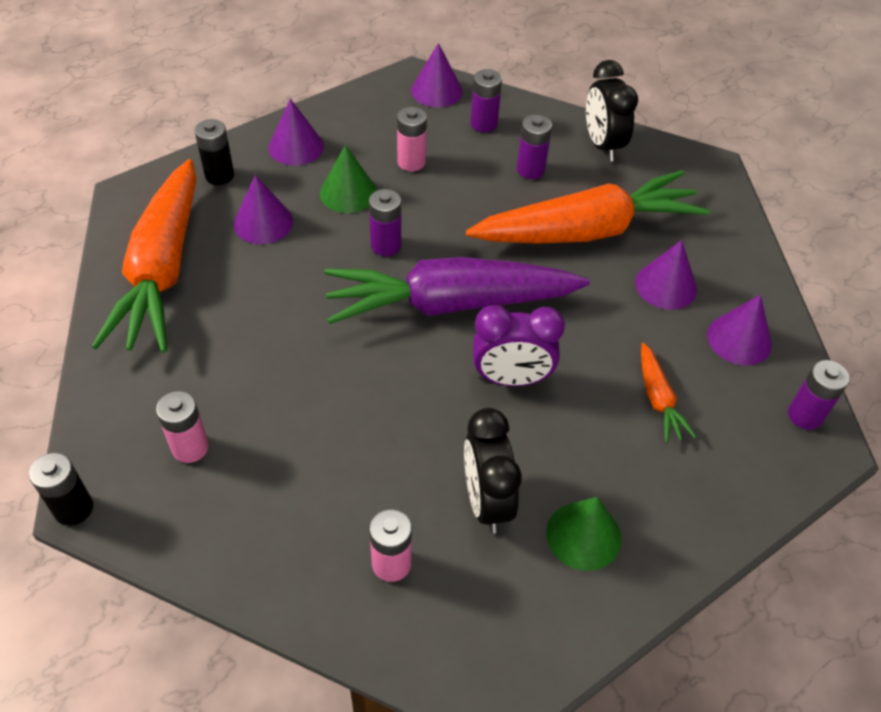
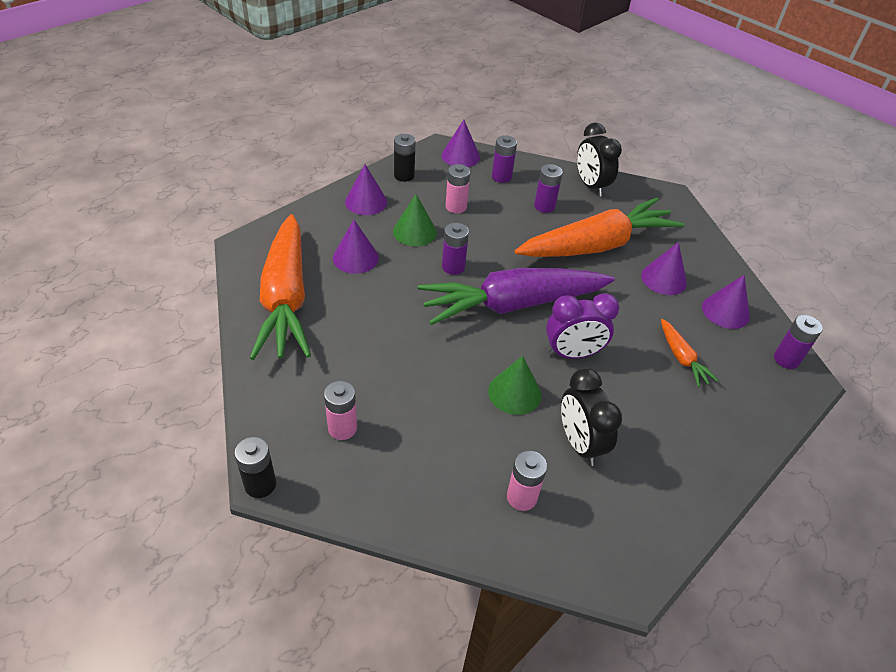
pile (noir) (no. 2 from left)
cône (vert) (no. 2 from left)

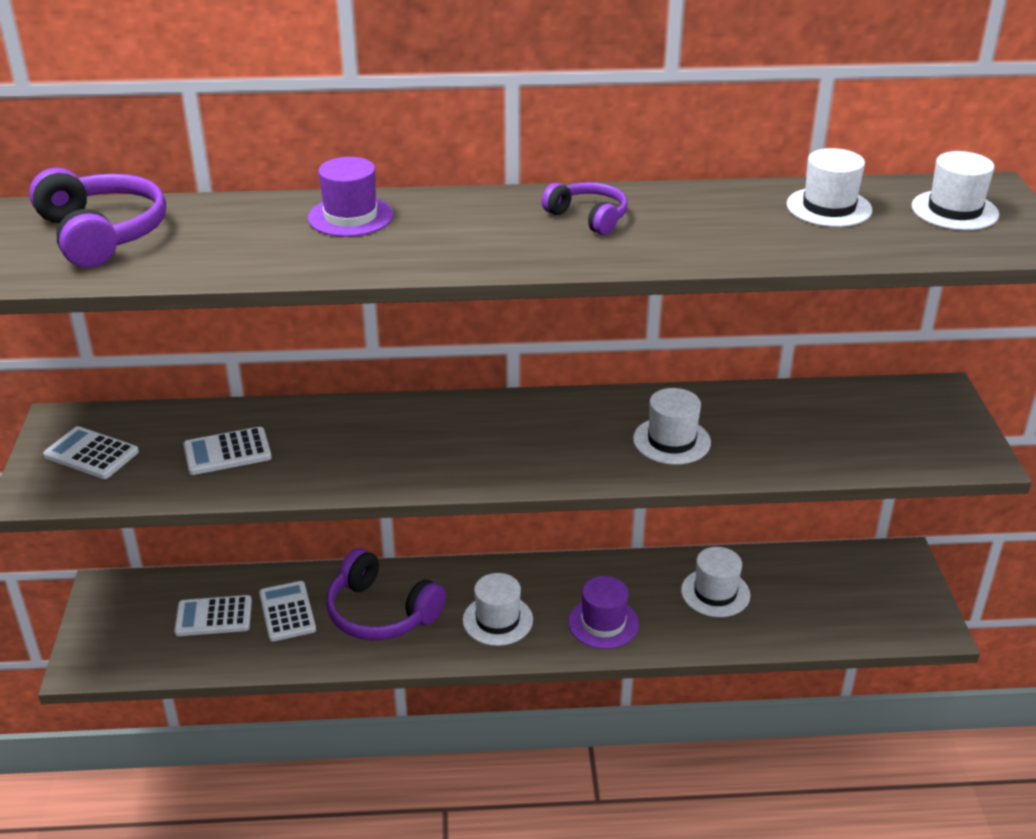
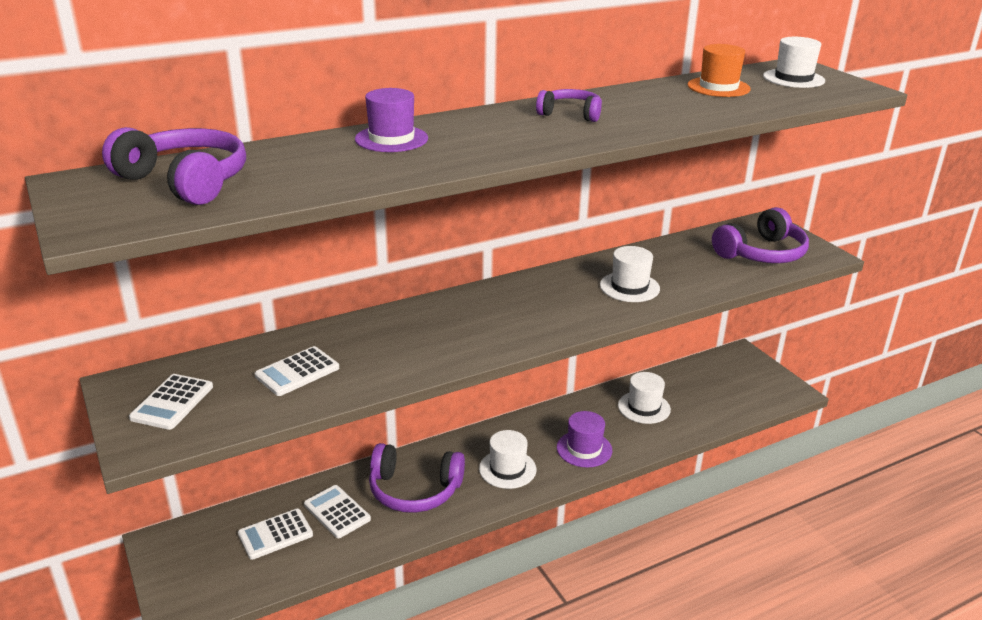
calculatrice (blanc) (no. 1 from left)
chapeau (orange)
casque audio (violet) (no. 4 from left)

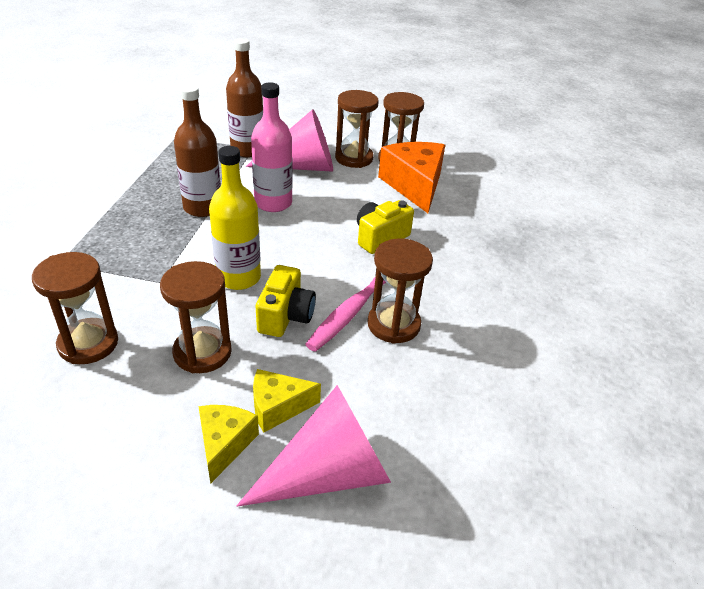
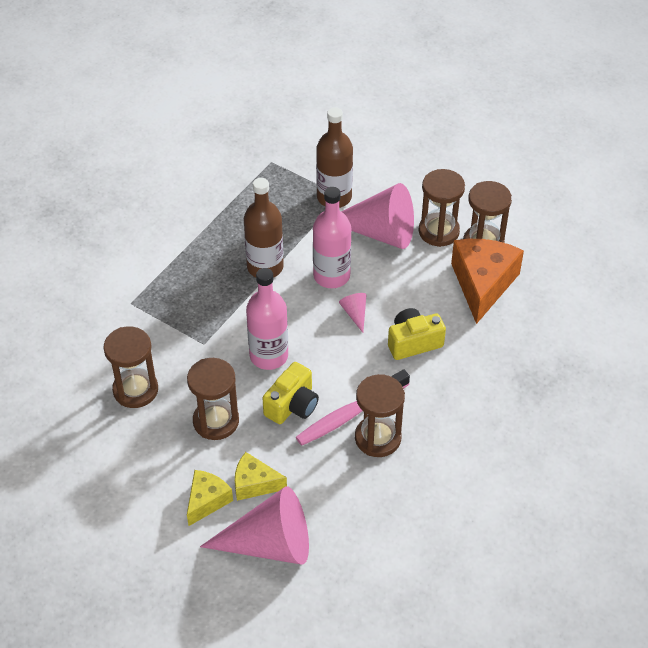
bouteille (rose) (no. 1 from left)
cône (rose) (no. 2 from left)

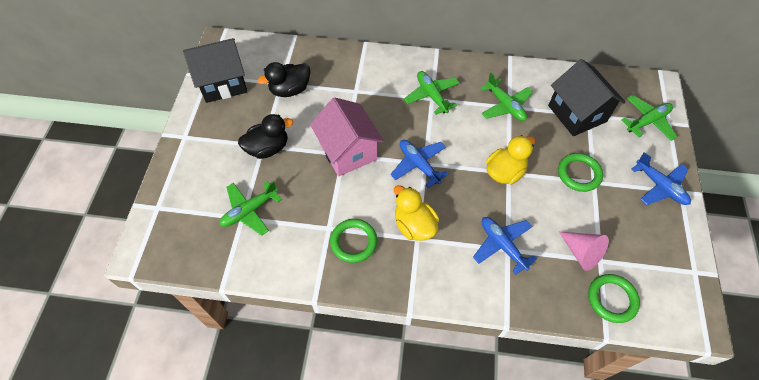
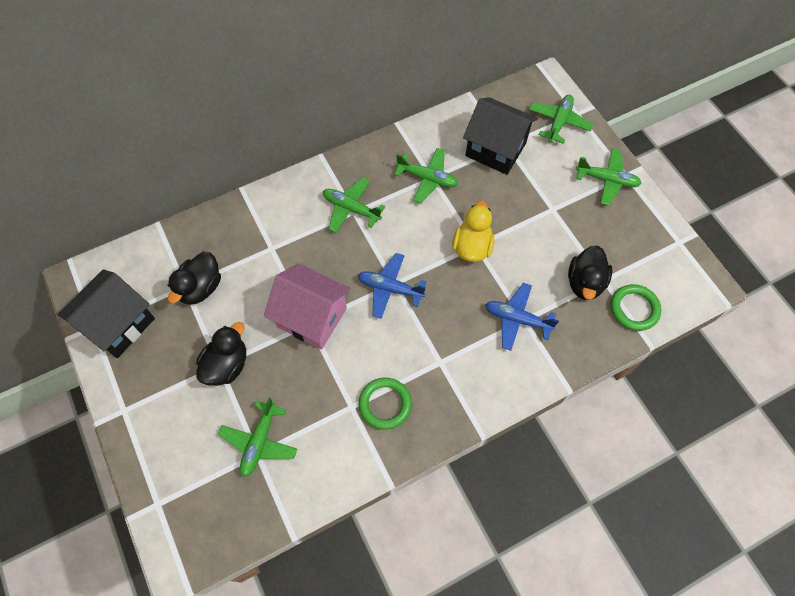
canard (jaune) (no. 1 from left in the first image)
anneau (vert) (no. 2 from left in the first image)
canard (noir) (no. 3 from left)
avion (vert) (no. 5 from left)

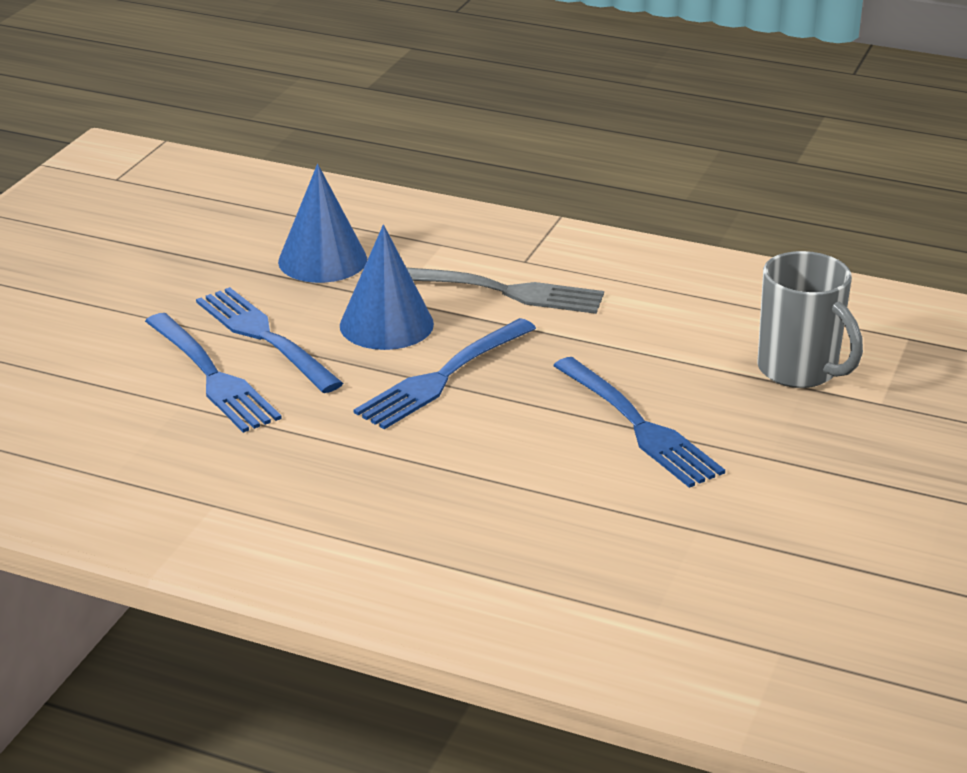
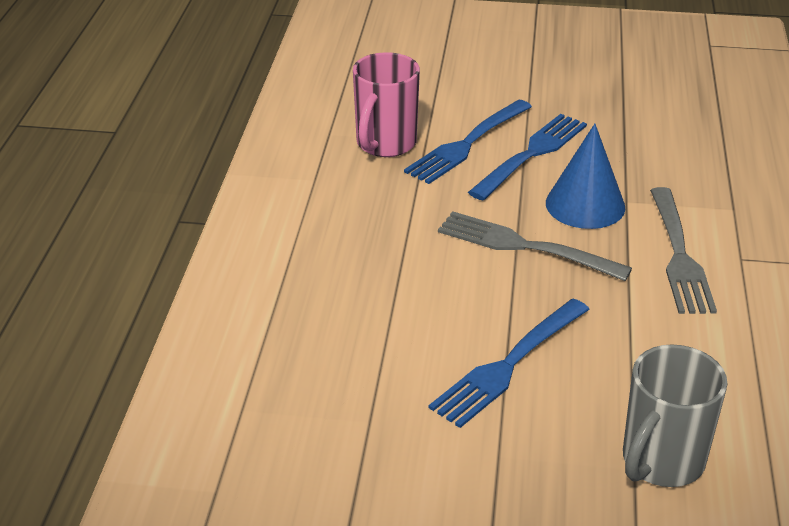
cône (bleu) (no. 1 from left in the first image)
fourchette (gris) (no. 1 from left)
tasse (rose)

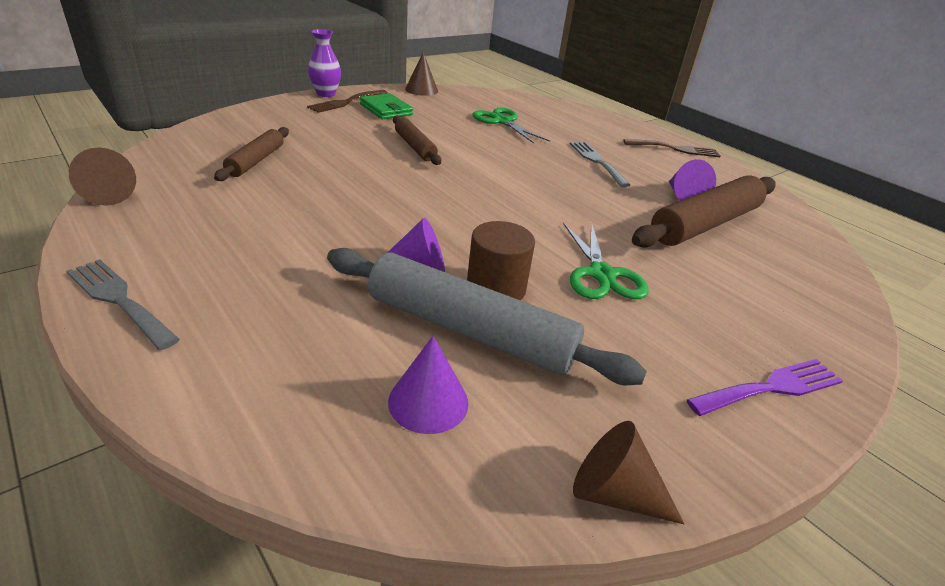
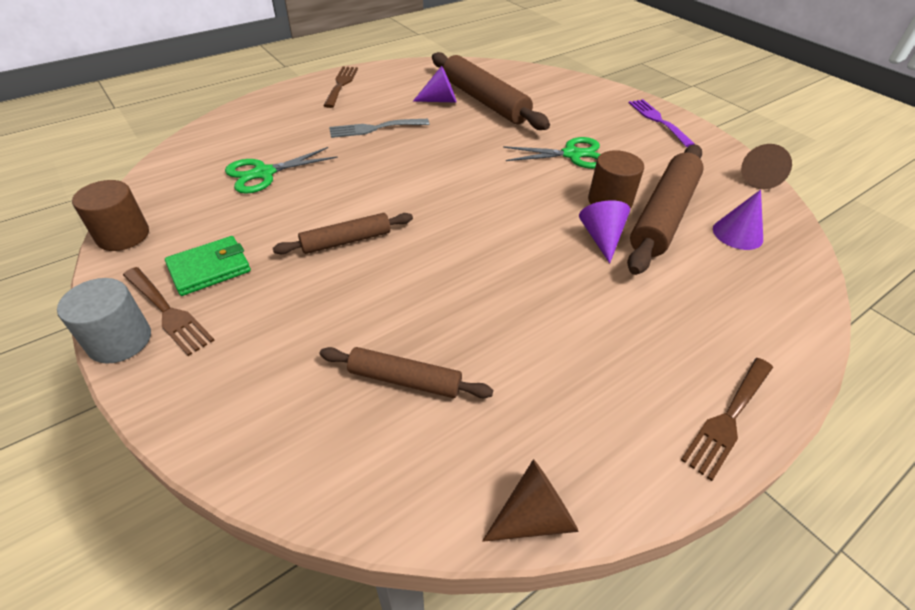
fourchette (marron) (no. 3 from left)
cylindre (gris)
rouleau à pâtisserie (marron) (no. 4 from left)
cylindre (marron) (no. 1 from left)

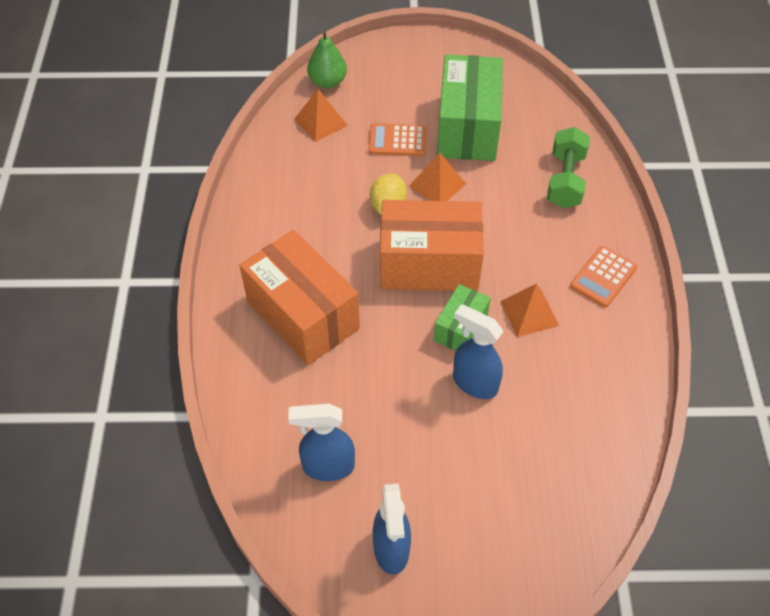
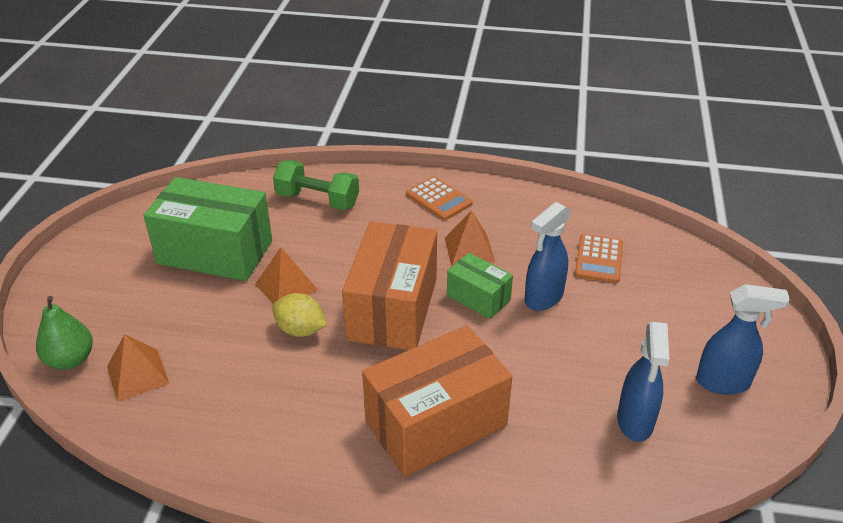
calculatrice (orange) (no. 2 from left)

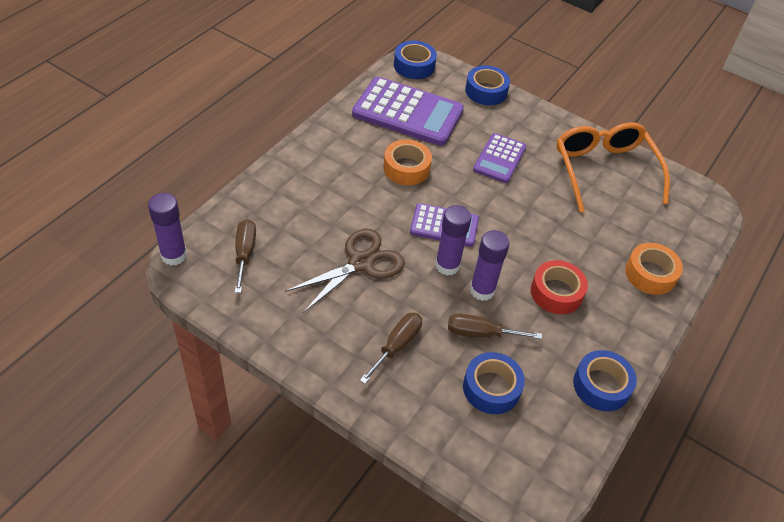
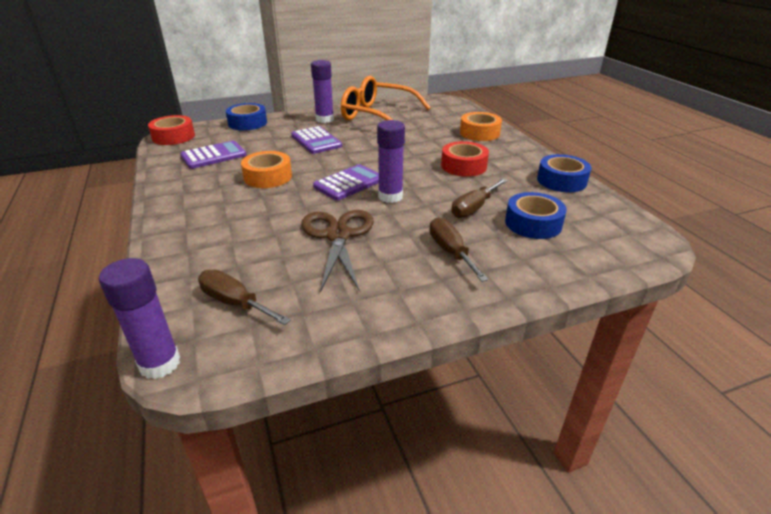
calculatrice (violet) (no. 1 from left)
ruban adhésif (rouge) (no. 1 from left)
bâton de colle (violet) (no. 2 from left)

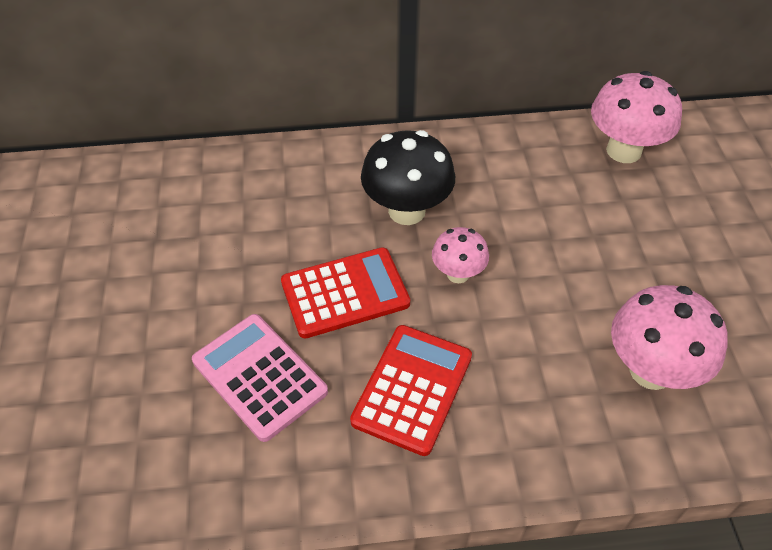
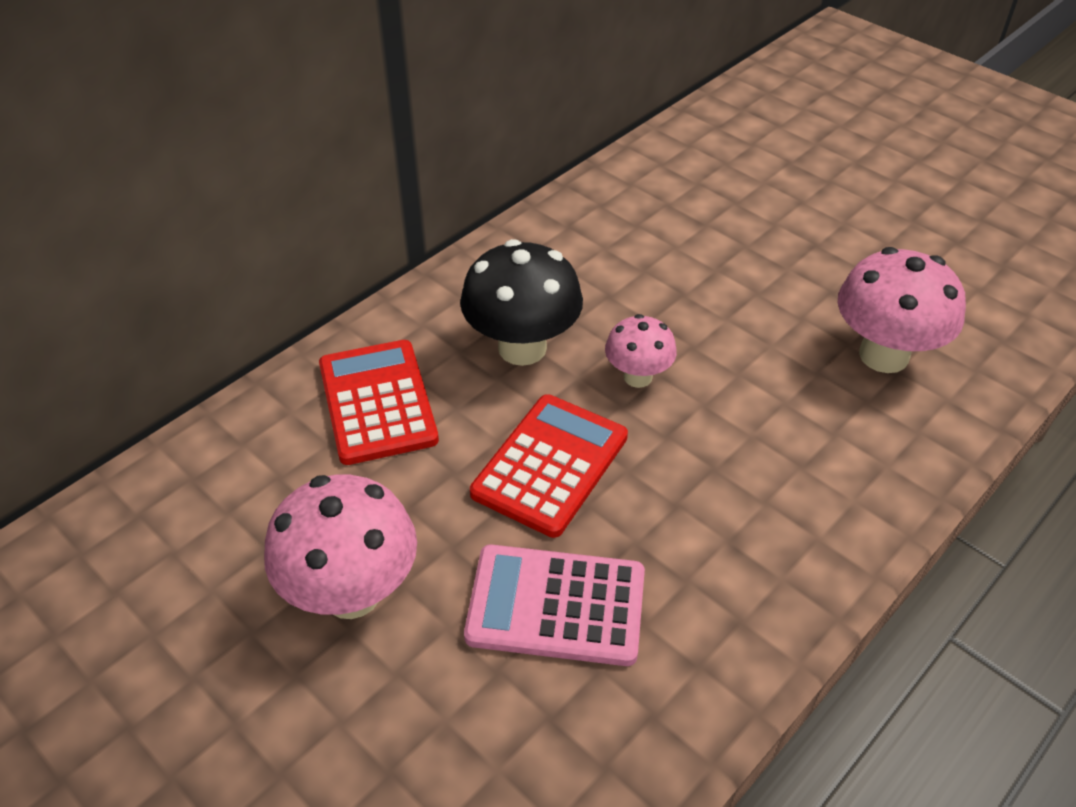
calculatrice (rouge) (no. 1 from left)
champignon (rose) (no. 1 from left)

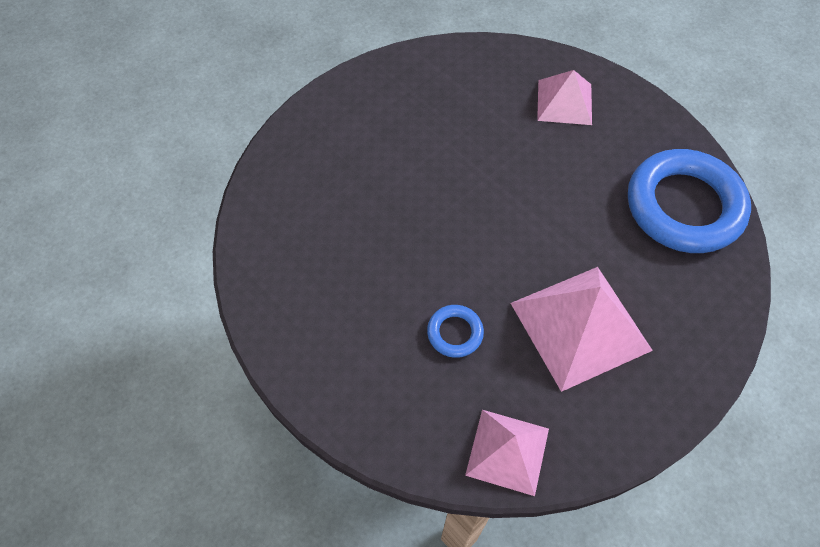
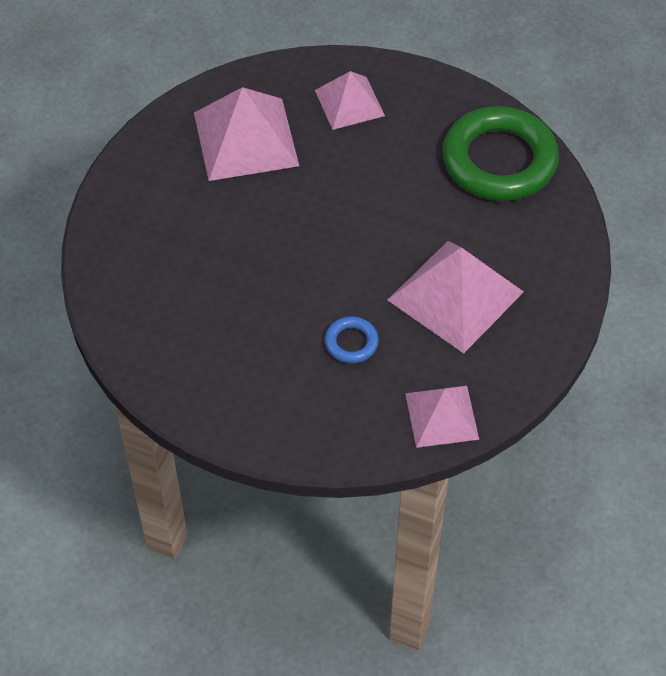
anneau (vert)
pyramide (rose) (no. 1 from left)

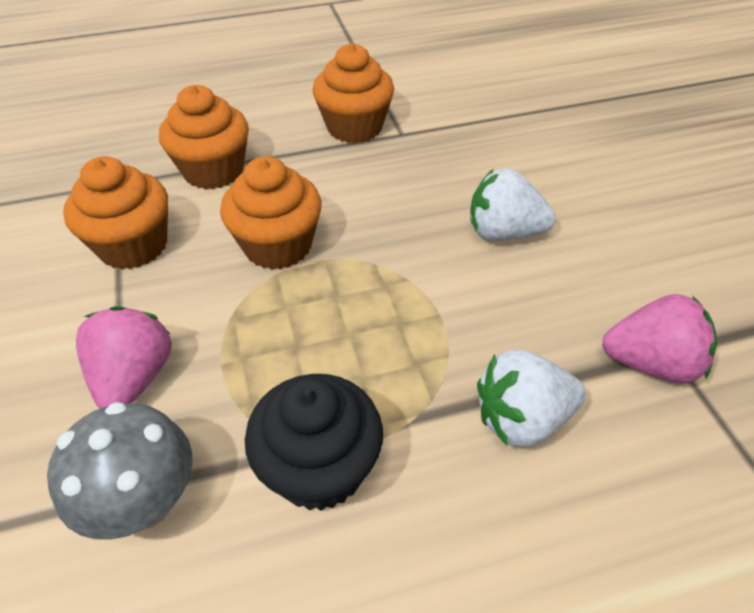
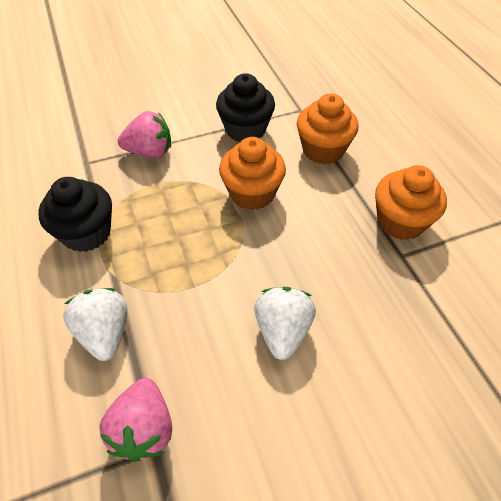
champignon (gris)
muffin (noir) (no. 2 from left)

